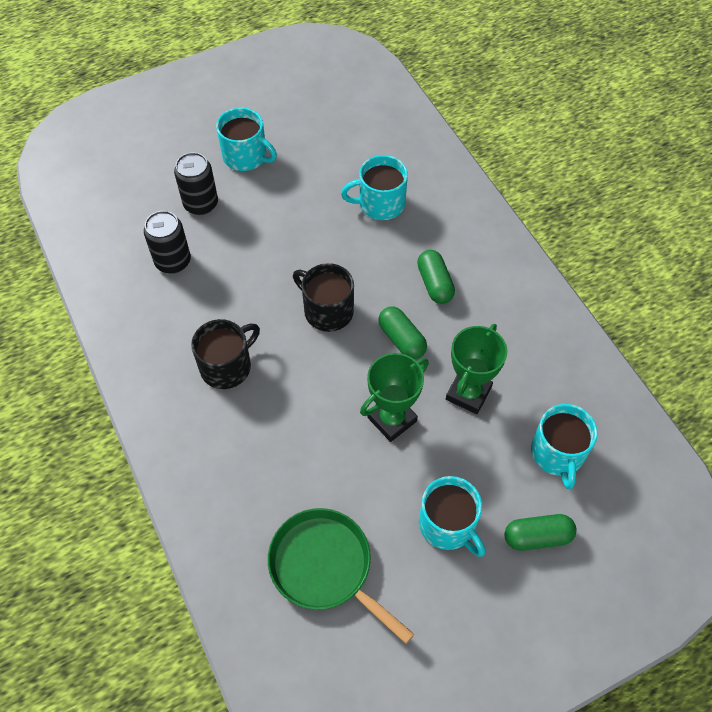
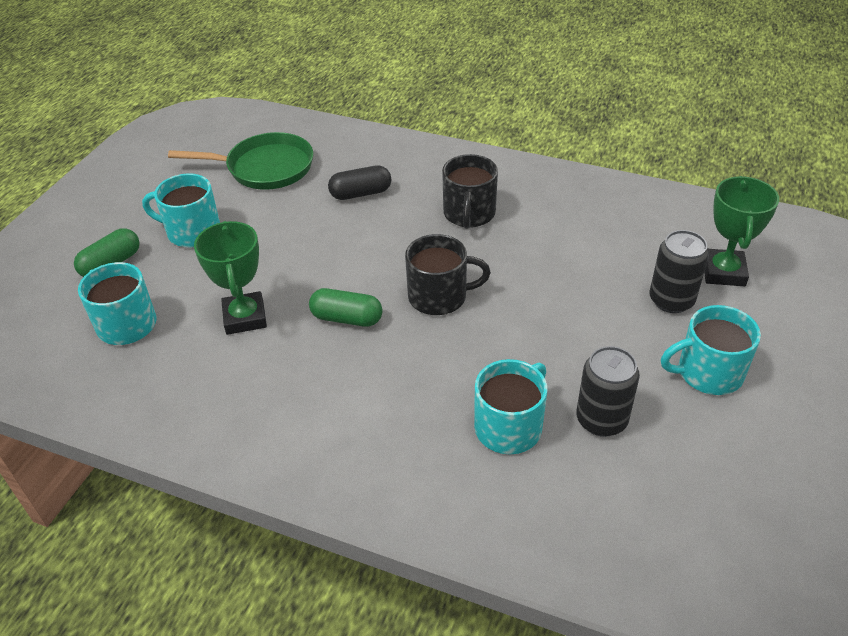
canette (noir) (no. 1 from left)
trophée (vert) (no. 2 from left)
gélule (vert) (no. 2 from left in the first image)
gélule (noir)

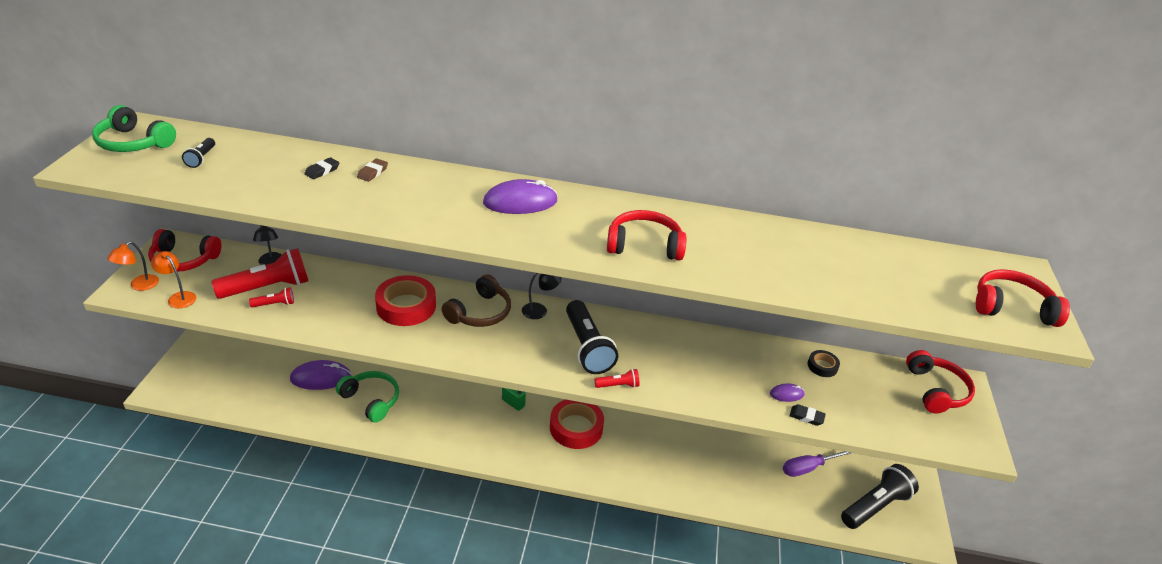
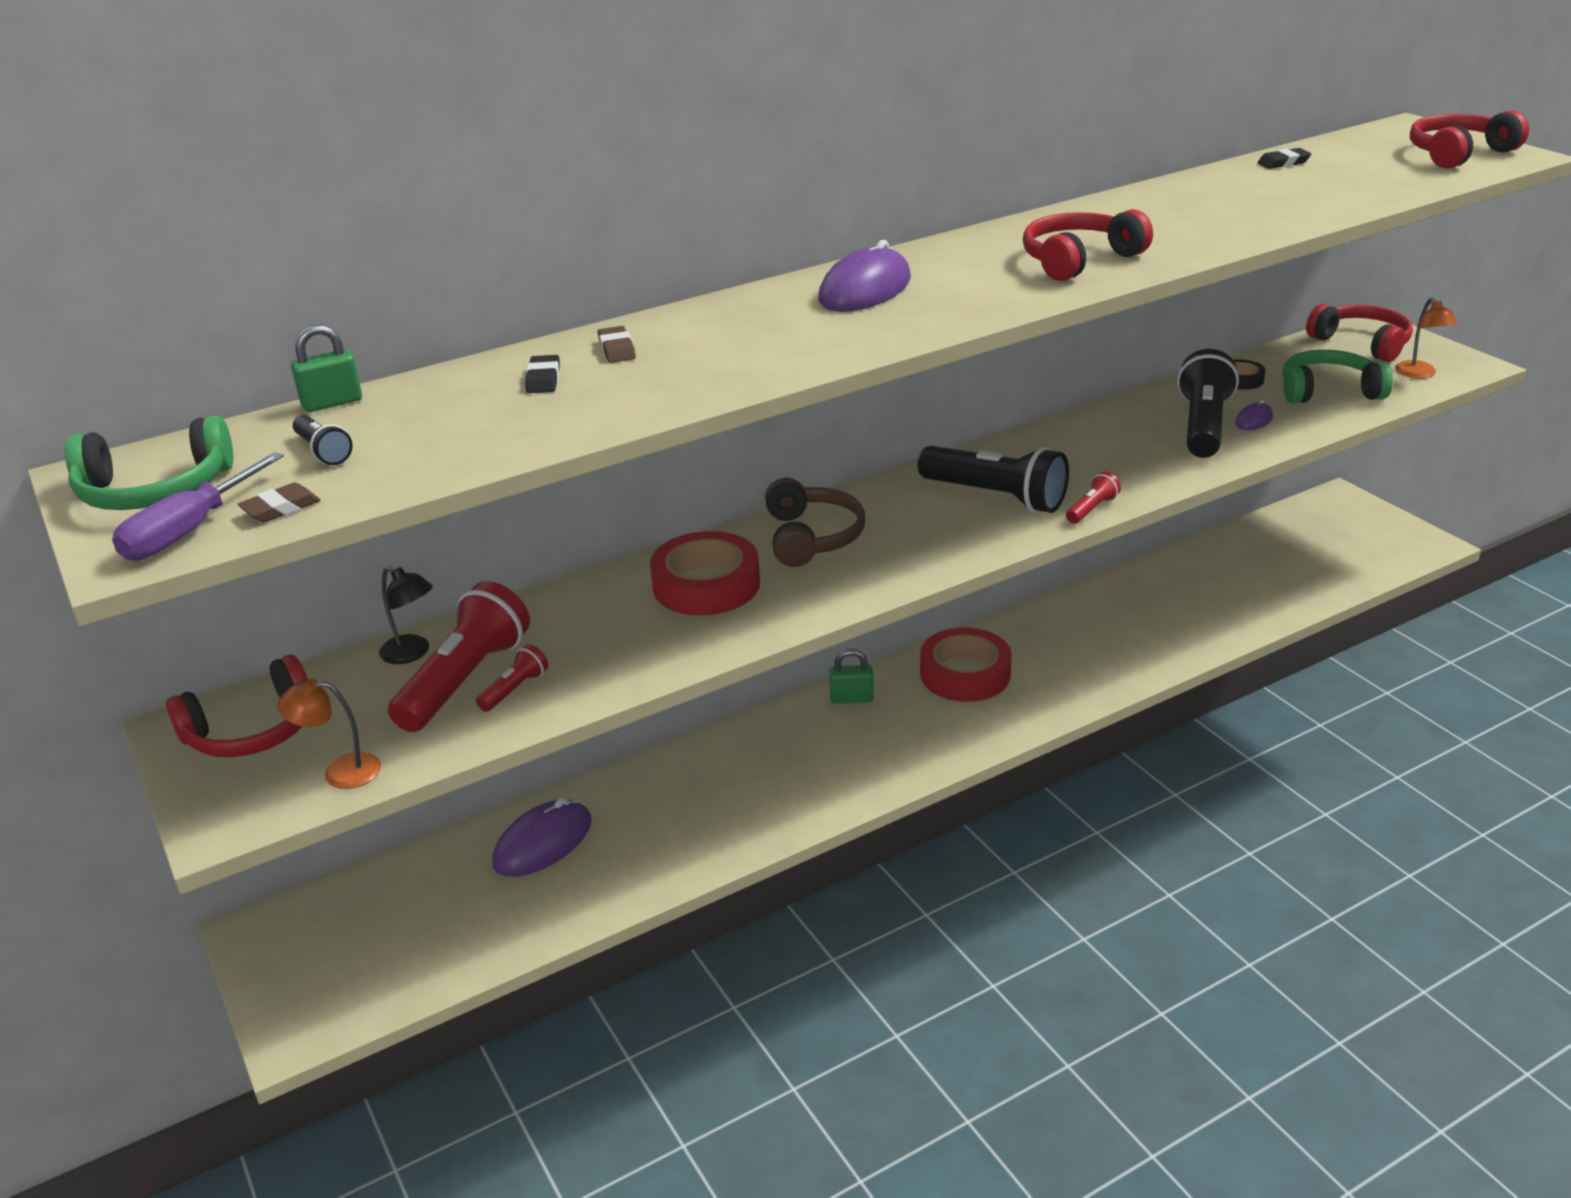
lampe (orange) (no. 2 from left)
casque audio (vert) (no. 2 from left)
lampe (noir) (no. 2 from left in the first image)
tournevis (violet)
gomme (noir) (no. 2 from left)
lampe de poche (noir) (no. 3 from left)
gomme (marron) (no. 1 from left)
cadenas (vert) (no. 1 from left)

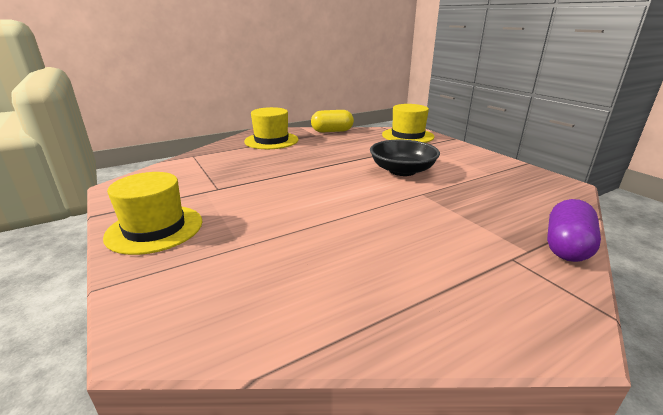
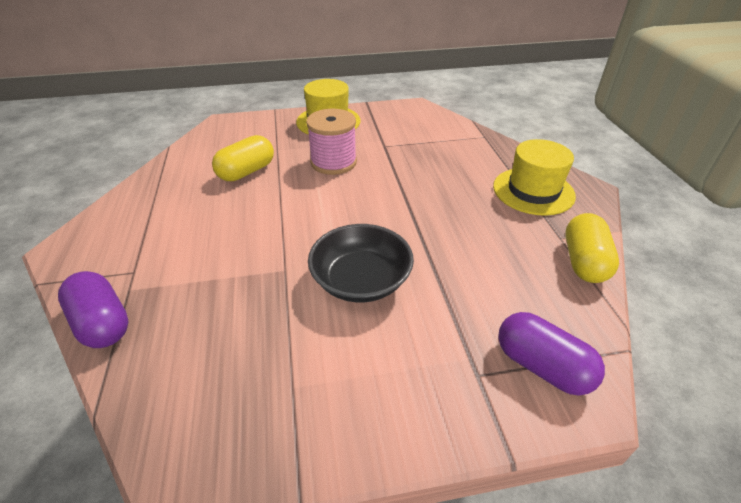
gélule (violet) (no. 2 from left)
gélule (jaune) (no. 1 from left)
bobine (rose)

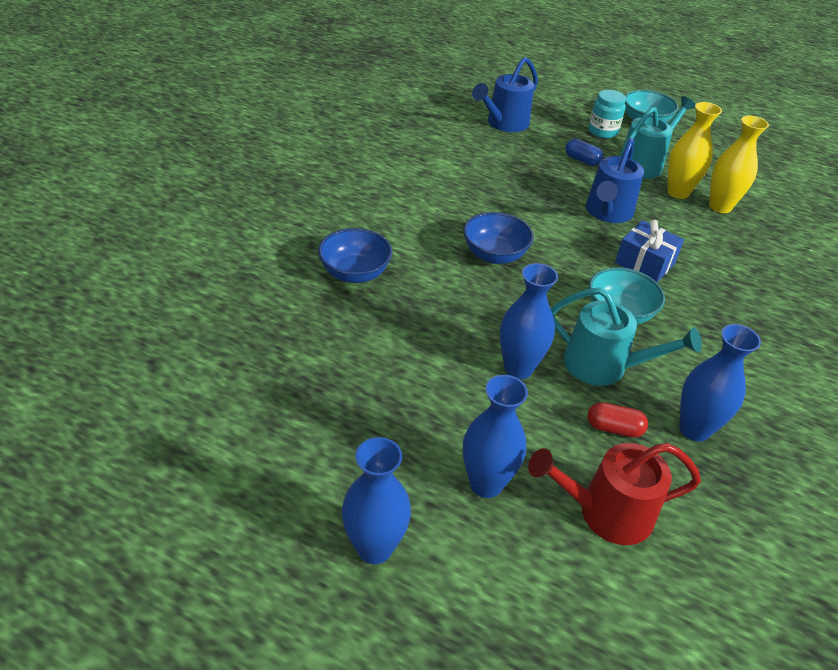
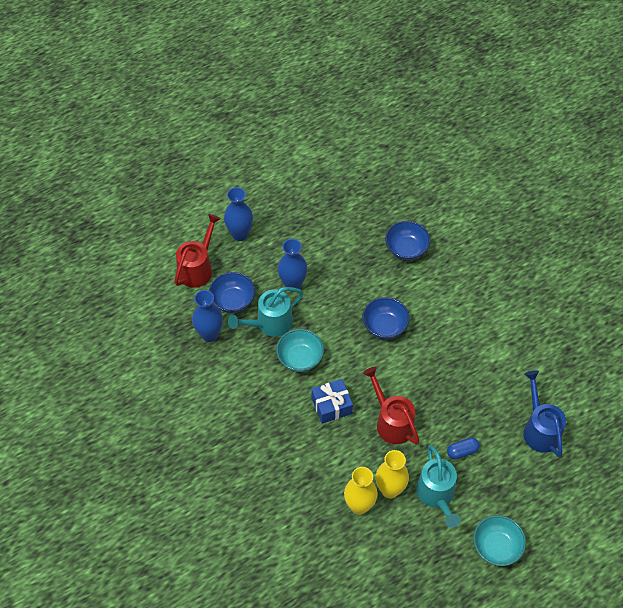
vase (bleu) (no. 1 from left in the first image)
arrosoir (rouge) (no. 2 from left)
bol (bleu) (no. 1 from left)
bocal (turquoise)

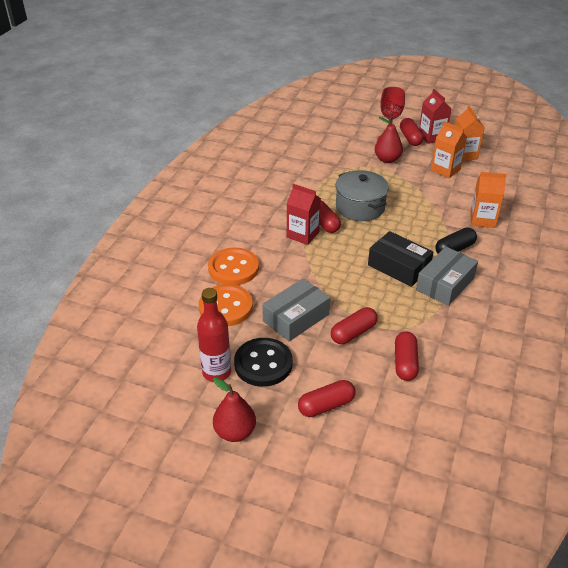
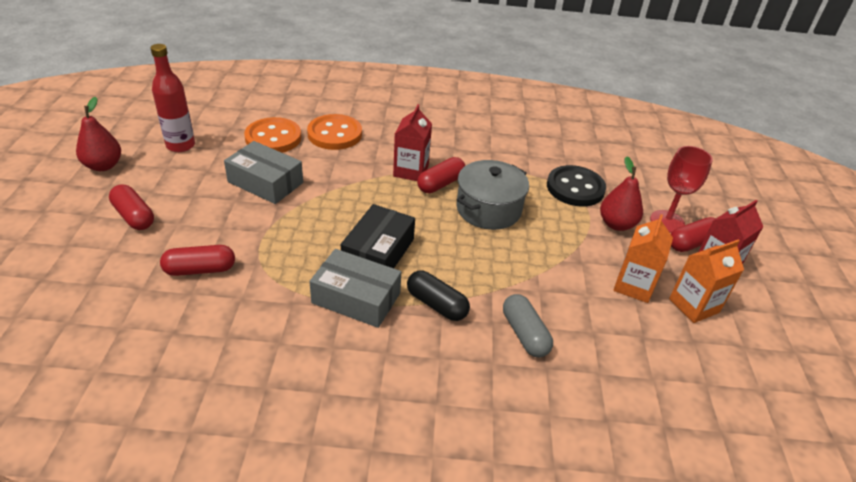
bouton (noir)
gélule (rouge) (no. 3 from left in the first image)
gélule (gris)

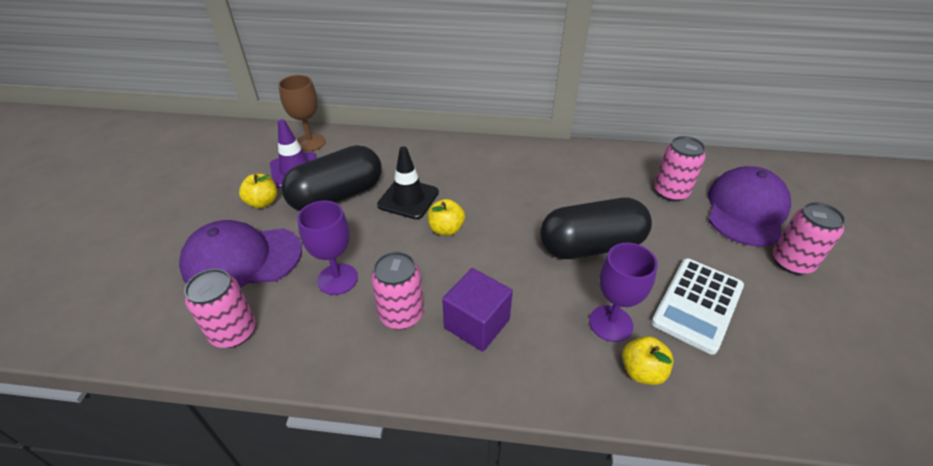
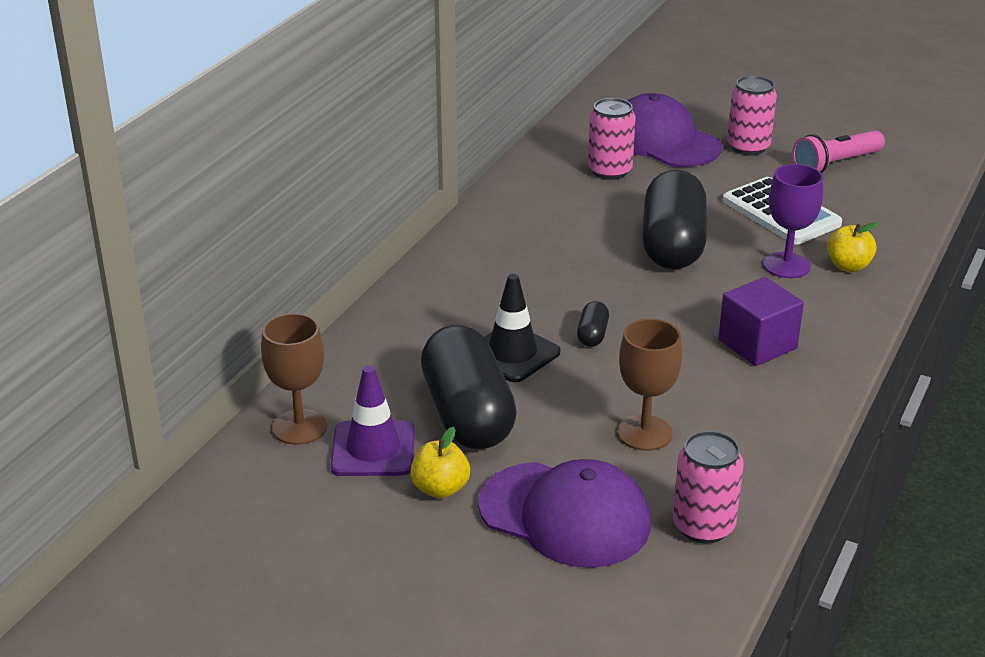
casquette (violet) (no. 1 from left)
verre à pied (marron) (no. 2 from left)
canette (rose) (no. 2 from left in the first image)
gélule (noir) (no. 2 from left)
lampe de poche (rose)

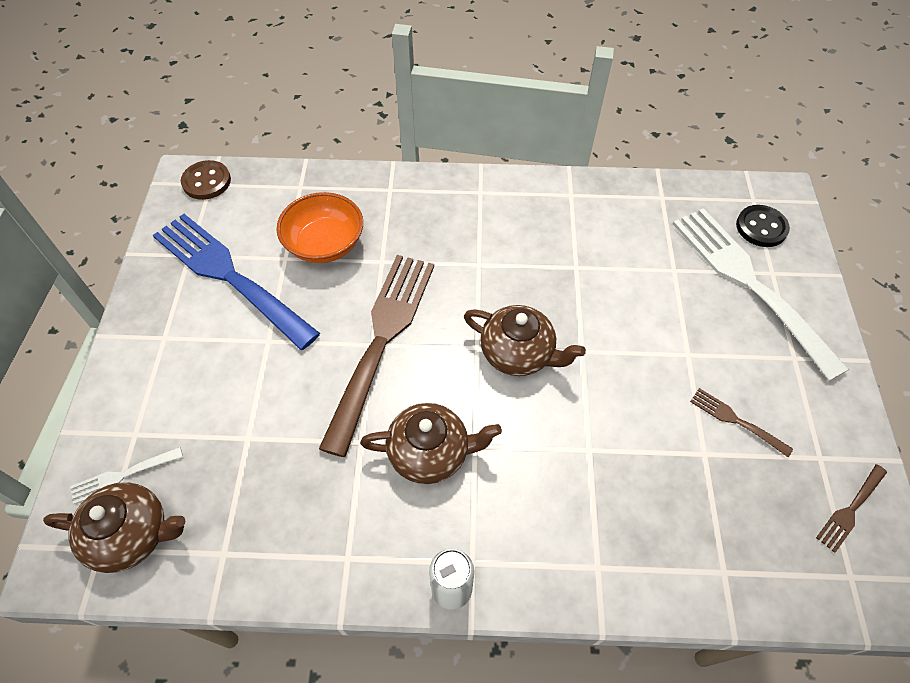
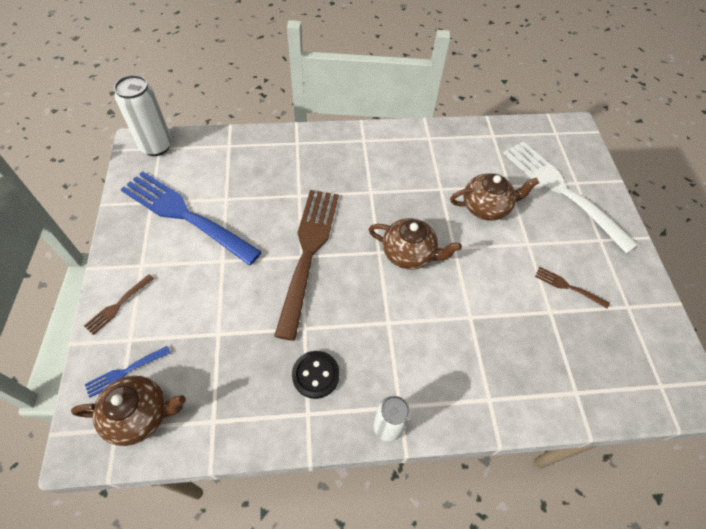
fourchette (bleu) (no. 1 from left)
canette (blanc) (no. 1 from left)
bol (orange)
théière (marron) (no. 3 from left)
bouton (noir)
fourchette (marron) (no. 1 from left)

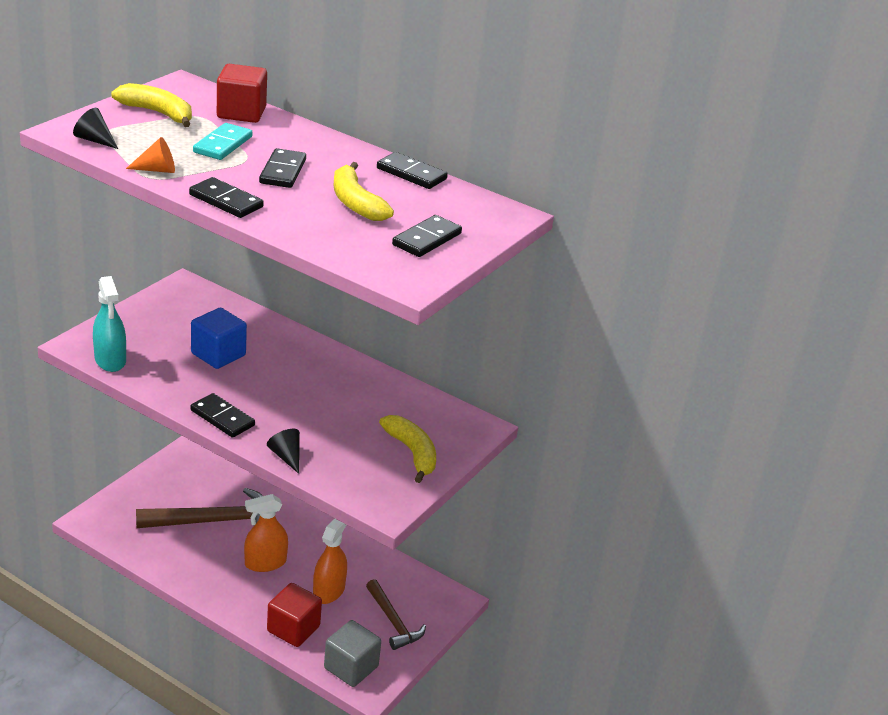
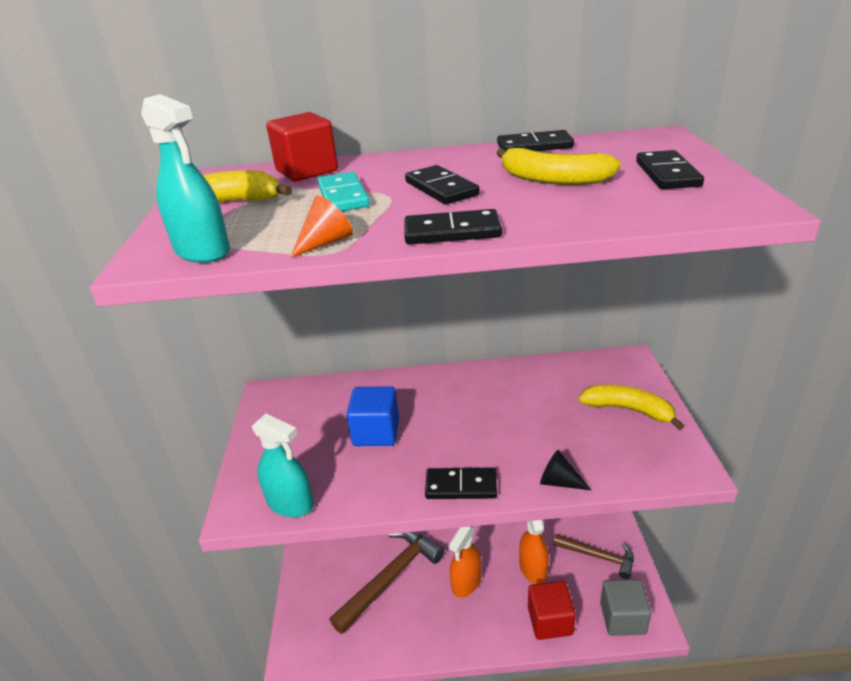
vaporisateur (turquoise) (no. 1 from left)

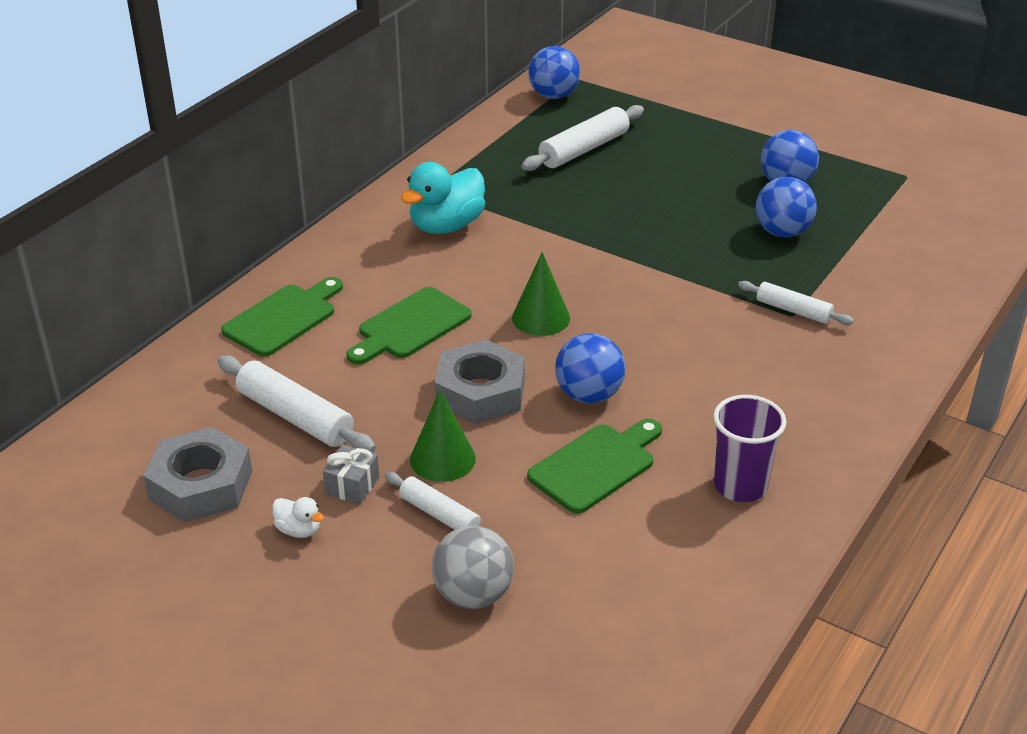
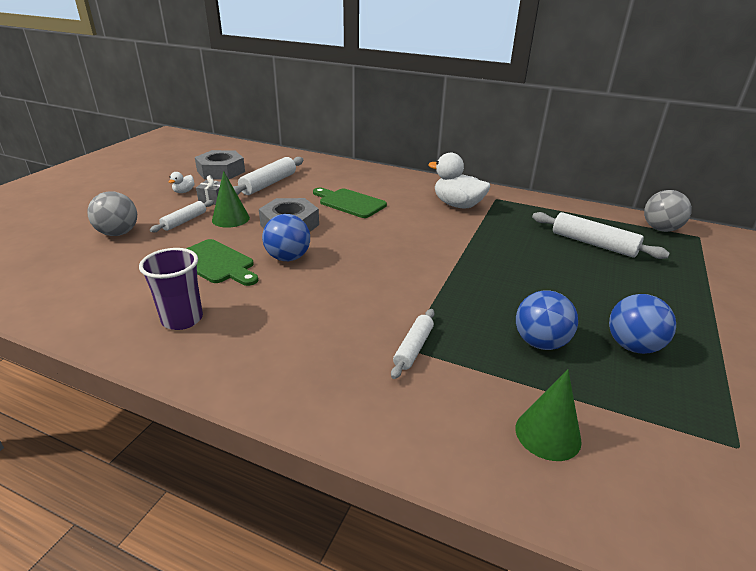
planche à découper (vert) (no. 1 from left in the first image)
canard (blanc) (no. 2 from left)
cône (vert) (no. 2 from left)
balle (gris) (no. 2 from left)

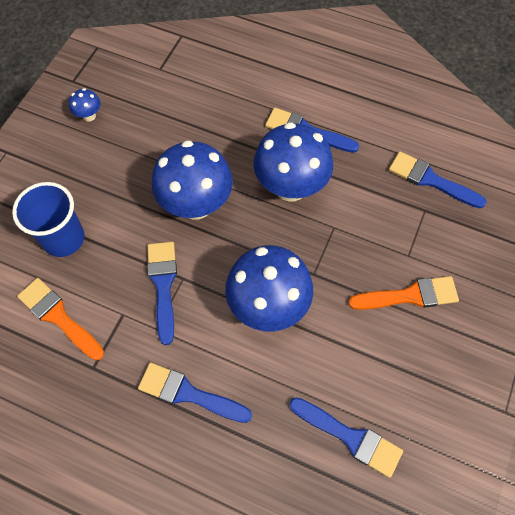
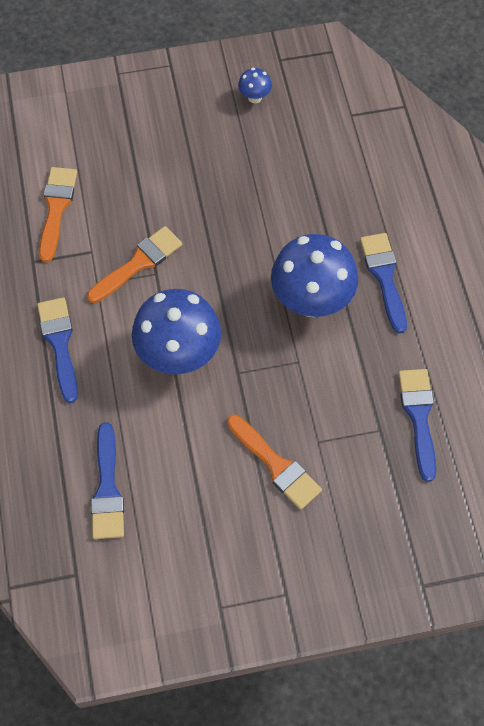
gobelet (bleu)
pinceau (orange) (no. 2 from left)
champignon (bleu) (no. 2 from left in the first image)

